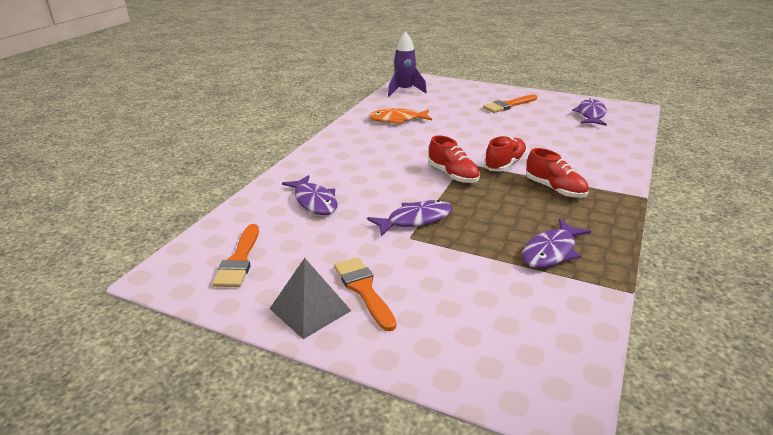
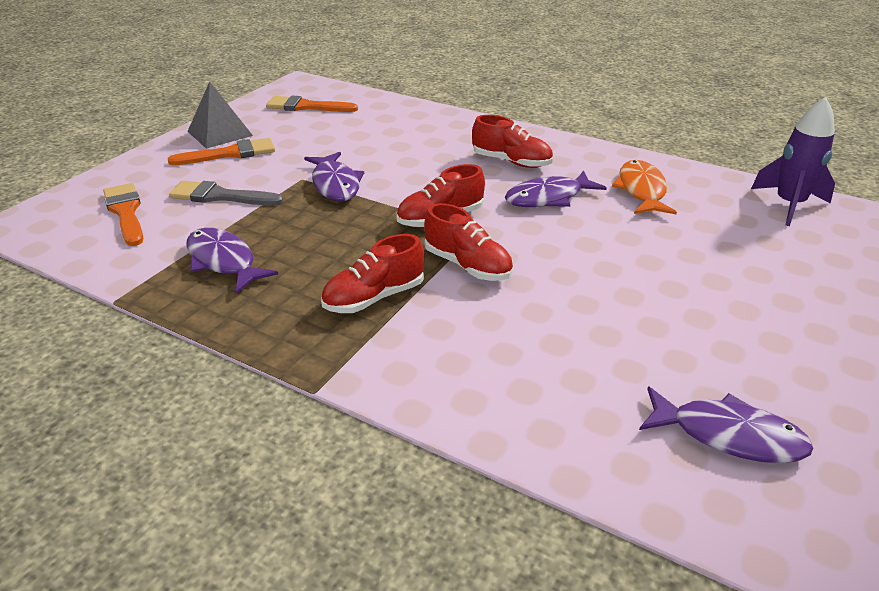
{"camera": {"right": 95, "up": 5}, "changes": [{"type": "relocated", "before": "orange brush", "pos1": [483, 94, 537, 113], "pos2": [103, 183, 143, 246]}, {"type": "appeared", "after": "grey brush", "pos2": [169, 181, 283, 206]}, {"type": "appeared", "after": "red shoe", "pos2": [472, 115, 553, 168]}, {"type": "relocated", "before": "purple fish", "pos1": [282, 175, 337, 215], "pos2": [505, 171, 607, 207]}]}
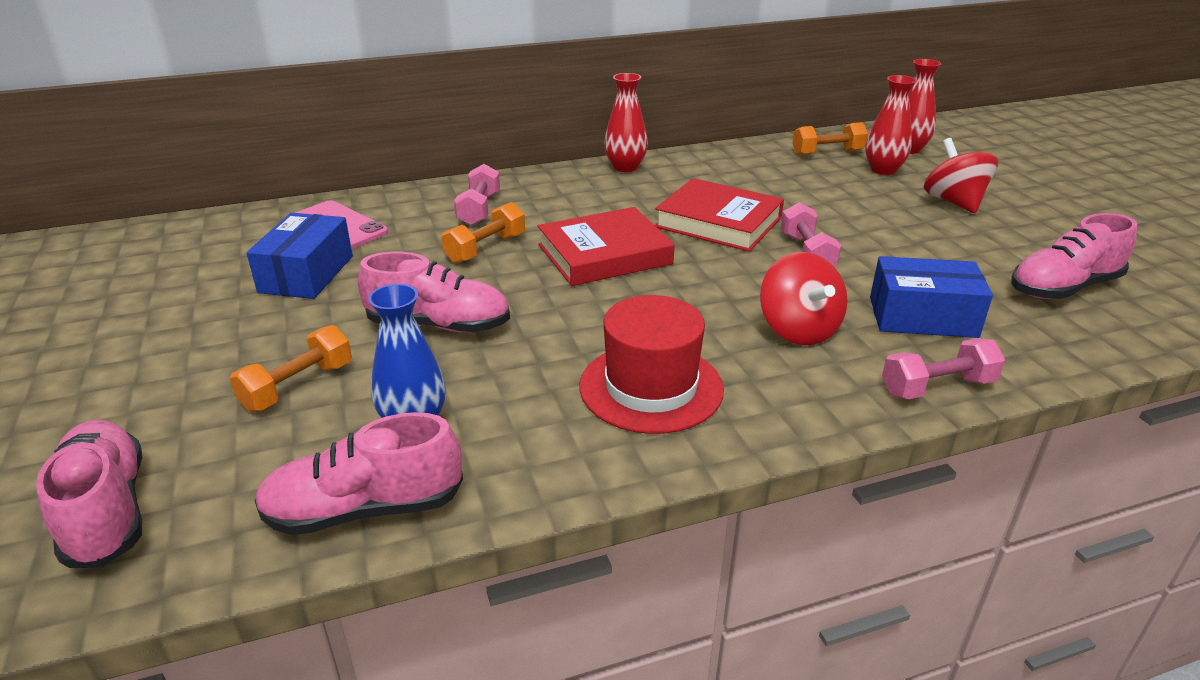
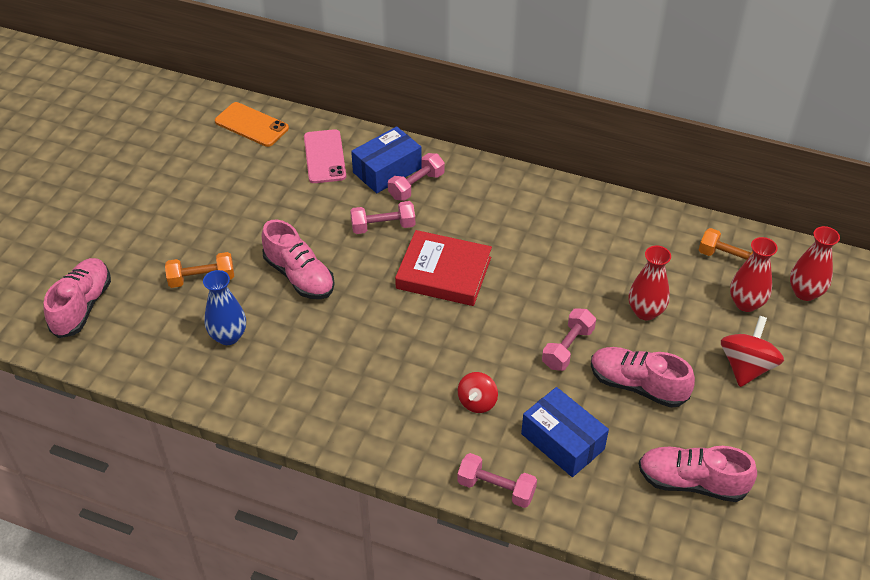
{"camera": {"right": 40, "up": 15}, "changes": [{"type": "appeared", "after": "orange phone", "pos2": [215, 102, 289, 147]}, {"type": "colour", "before": "orange dumbbell", "after": "pink dumbbell", "pos1": [441, 202, 525, 264], "pos2": [350, 201, 415, 234]}, {"type": "relocated", "before": "blue box", "pos1": [246, 213, 353, 299], "pos2": [351, 126, 422, 193]}, {"type": "size", "before": "red spinning top", "pos1": [760, 252, 848, 345], "pos2": [458, 372, 498, 413], "scale": 0.64}, {"type": "relocated", "before": "pink shoe", "pos1": [254, 412, 463, 535], "pos2": [591, 347, 695, 408]}, {"type": "relocated", "before": "red vase", "pos1": [604, 73, 648, 172], "pos2": [629, 246, 671, 320]}, {"type": "missing", "before": "red hat", "pos1": [580, 295, 724, 434]}, {"type": "missing", "before": "red book", "pos1": [655, 178, 784, 252]}]}
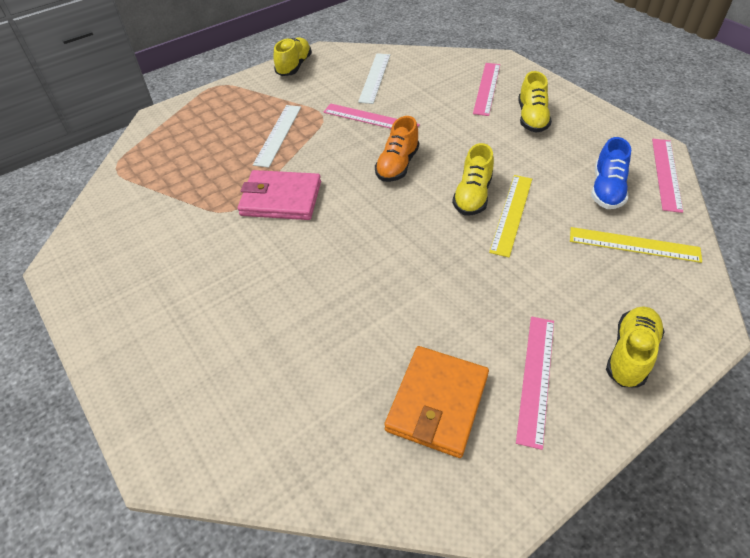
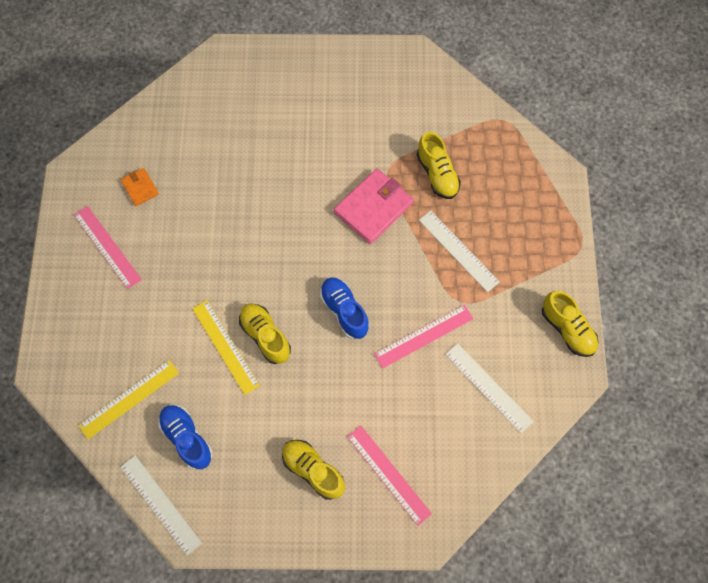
{"camera": {"right": 125, "up": 20}, "changes": [{"type": "colour", "before": "pink ruler", "after": "white ruler", "pos1": [652, 139, 683, 213], "pos2": [120, 455, 202, 556]}, {"type": "size", "before": "orange wallet", "pos1": [384, 346, 489, 458], "pos2": [121, 168, 159, 206], "scale": 0.52}, {"type": "colour", "before": "orange shoe", "after": "blue shoe", "pos1": [375, 116, 419, 182], "pos2": [320, 277, 369, 339]}, {"type": "relocated", "before": "yellow shoe", "pos1": [606, 306, 665, 388], "pos2": [417, 132, 461, 199]}]}
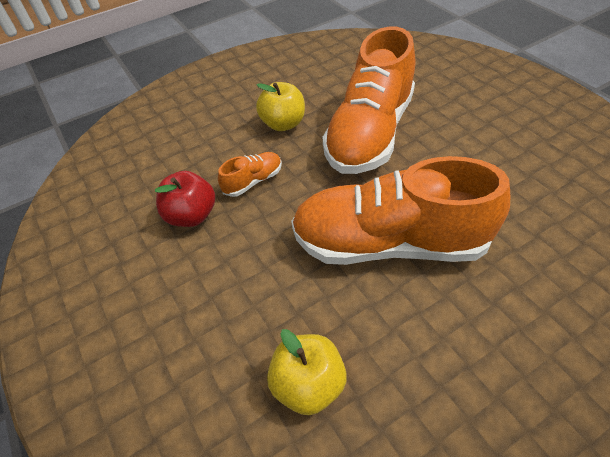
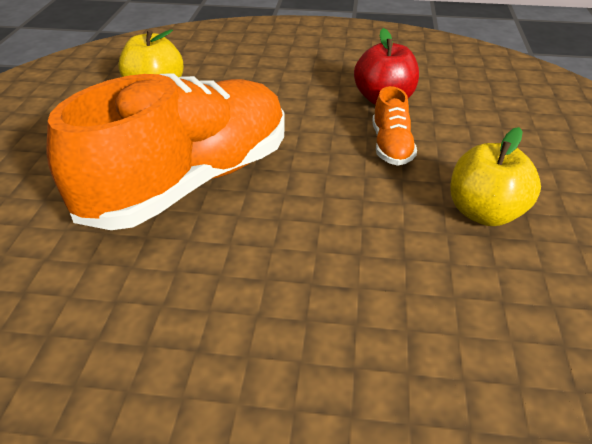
{"camera": {"right": 125, "up": -10}, "changes": [{"type": "missing", "before": "orange shoe", "pos1": [323, 27, 415, 174]}]}
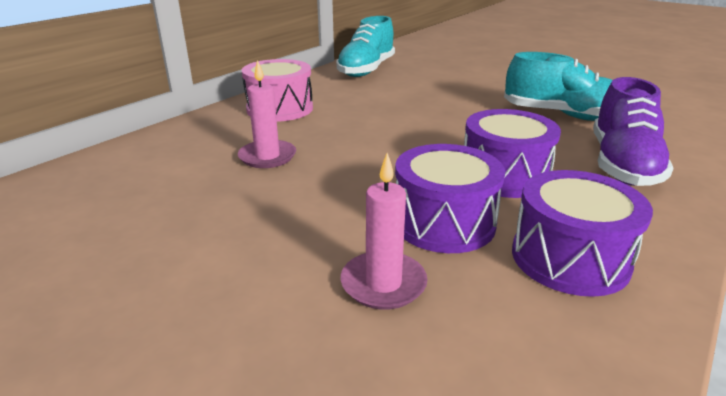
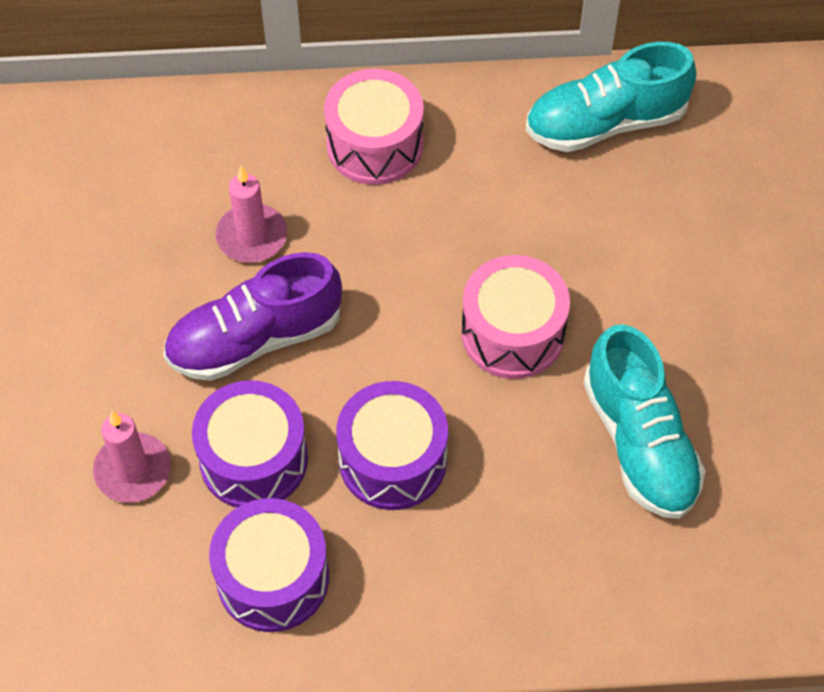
{"camera": {"right": 50, "up": 30}, "changes": [{"type": "relocated", "before": "purple shoe", "pos1": [593, 77, 674, 186], "pos2": [163, 252, 342, 381]}, {"type": "appeared", "after": "pink drum", "pos2": [461, 255, 570, 379]}]}
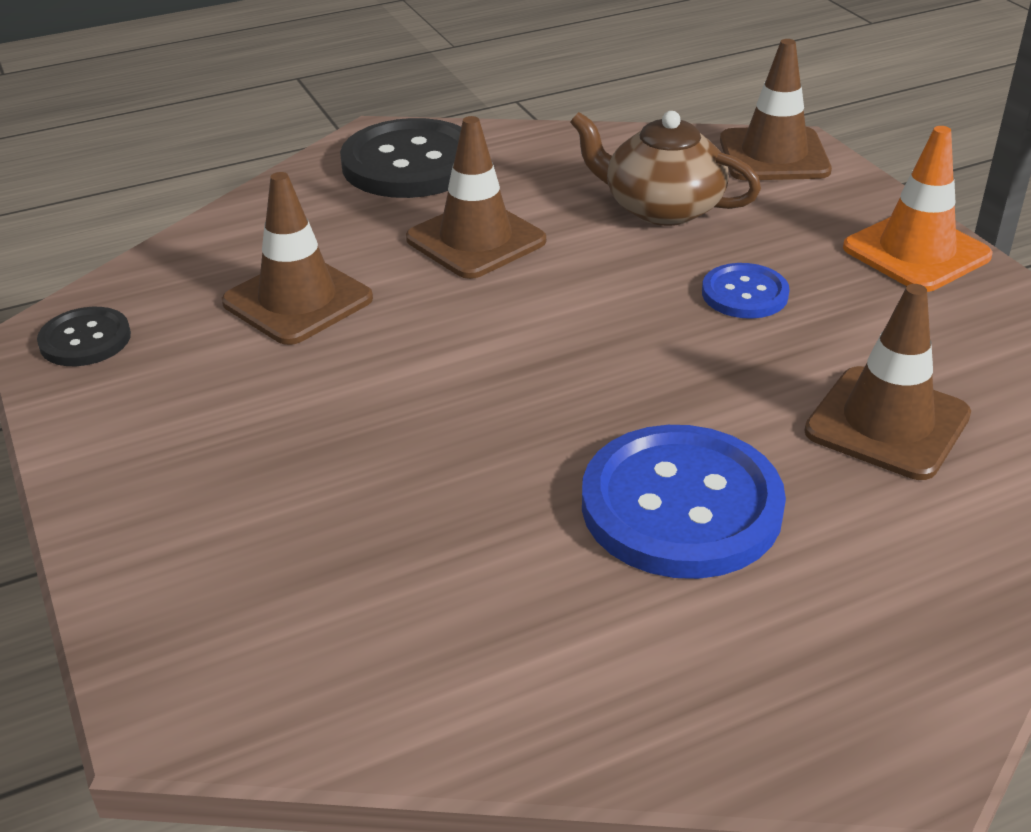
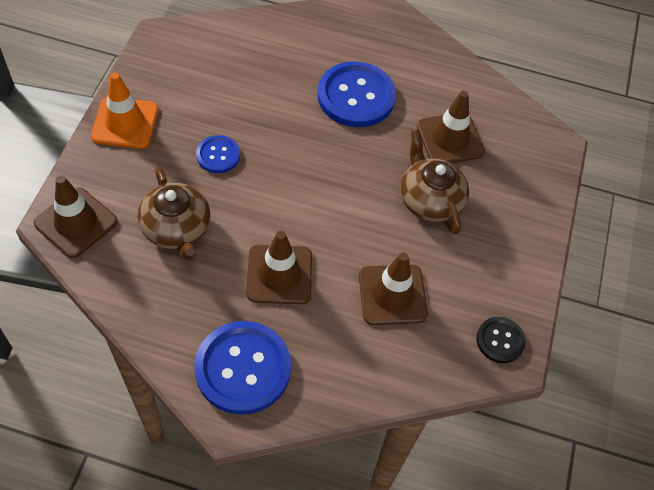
{"camera": {"right": -145, "up": 20}, "changes": [{"type": "colour", "before": "black button", "after": "blue button", "pos1": [340, 118, 461, 198], "pos2": [195, 321, 291, 415]}, {"type": "appeared", "after": "brown teapot", "pos2": [400, 130, 469, 234]}, {"type": "relocated", "before": "brown traffic cone", "pos1": [804, 284, 971, 480], "pos2": [417, 91, 485, 163]}]}
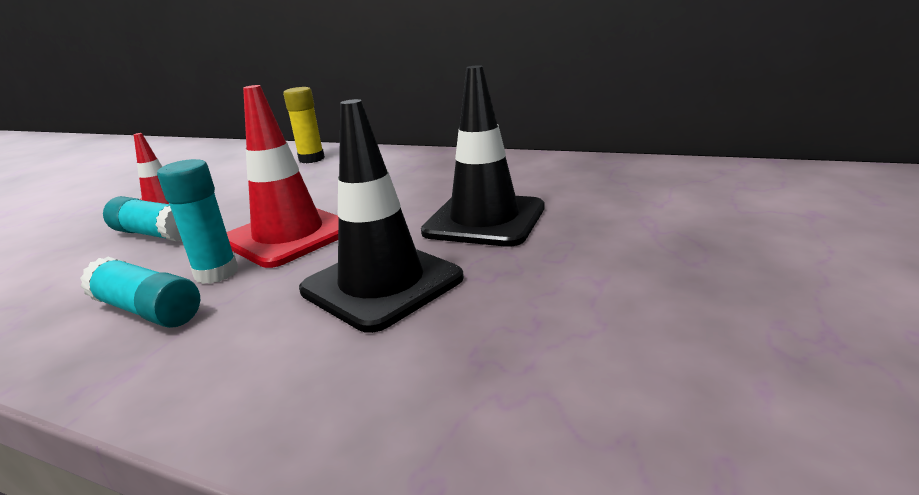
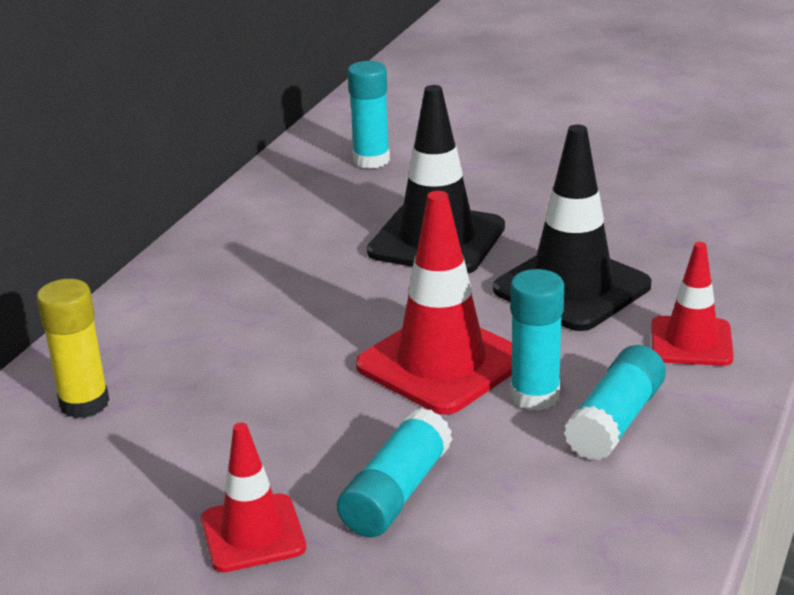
{"camera": {"right": -90, "up": 5}, "changes": [{"type": "appeared", "after": "turquoise glue stick", "pos2": [347, 61, 390, 169]}, {"type": "appeared", "after": "red traffic cone", "pos2": [652, 242, 734, 366]}]}
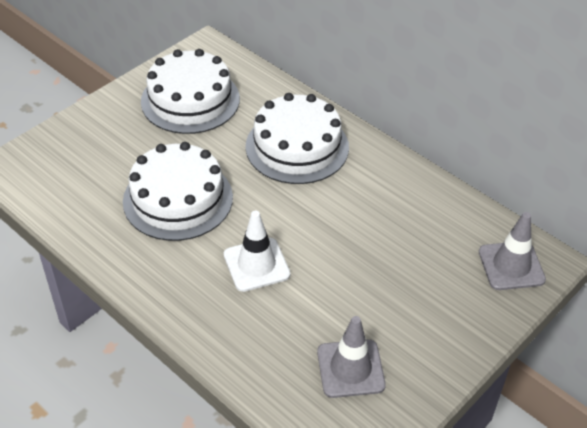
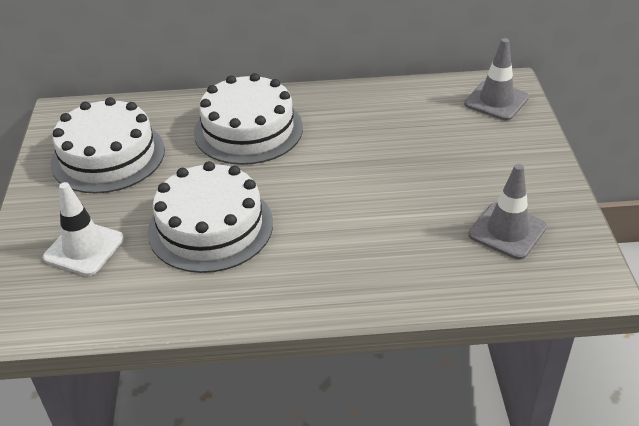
{"camera": {"right": -45, "up": -5}, "changes": [{"type": "relocated", "before": "white traffic cone", "pos1": [224, 211, 291, 292], "pos2": [43, 182, 124, 276]}]}
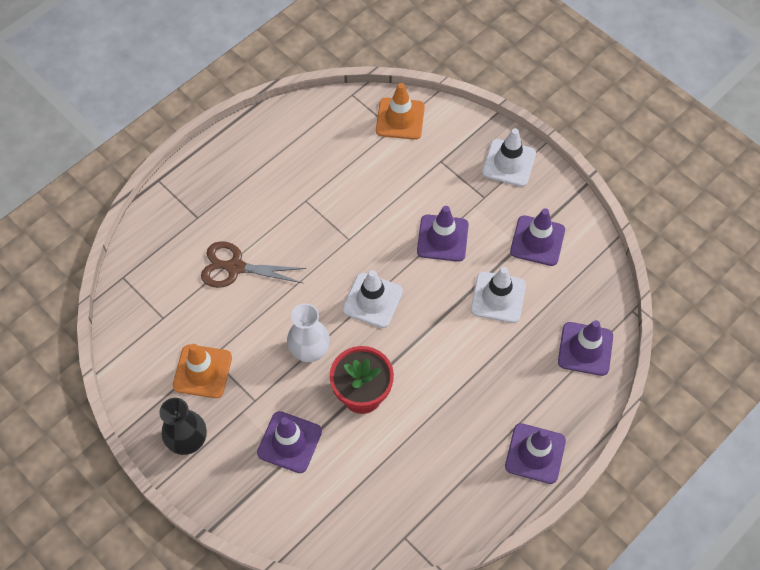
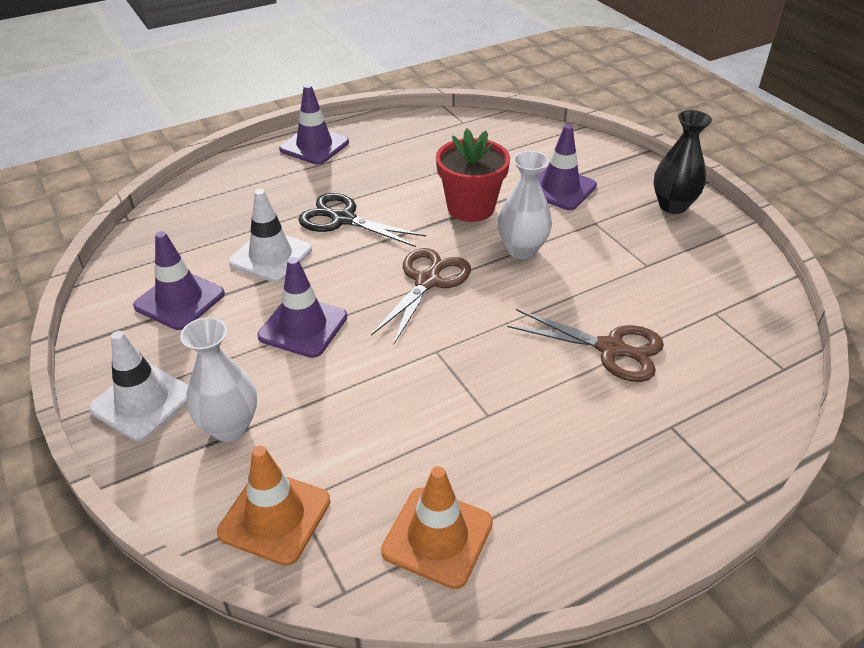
{"camera": {"right": -165, "up": -20}, "changes": [{"type": "appeared", "after": "white vase", "pos2": [180, 317, 257, 442]}, {"type": "appeared", "after": "black scissors", "pos2": [298, 193, 426, 247]}, {"type": "exchanged", "before": "white traffic cone", "after": "brown scissors", "pos1": [342, 270, 403, 328], "pos2": [371, 248, 471, 344]}, {"type": "relocated", "before": "orange traffic cone", "pos1": [173, 344, 232, 398], "pos2": [381, 466, 493, 589]}, {"type": "missing", "before": "purple traffic cone", "pos1": [558, 320, 613, 376]}]}
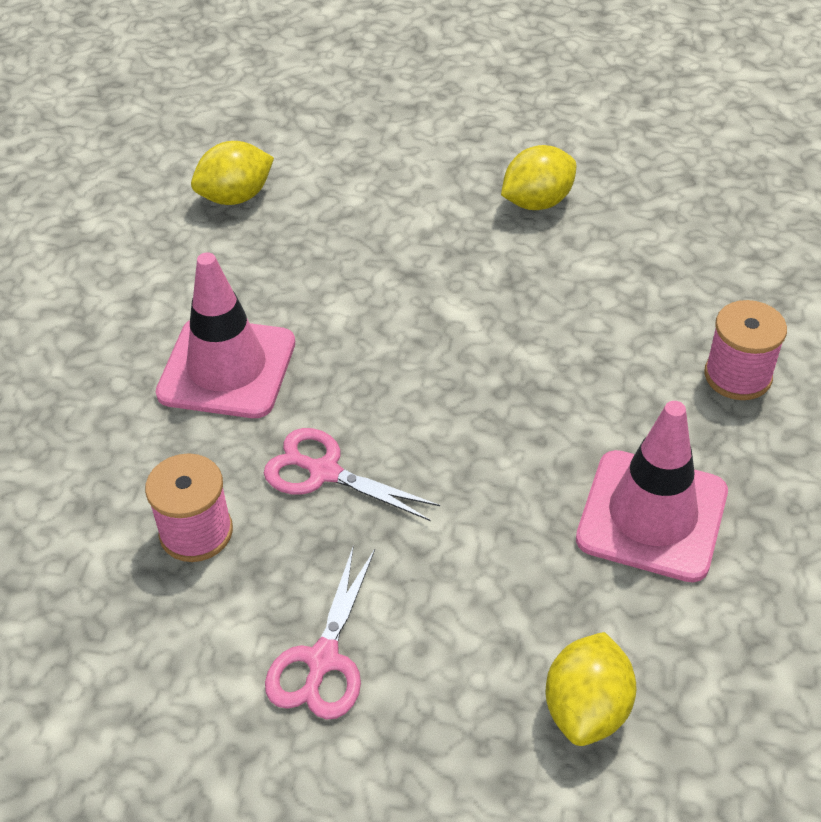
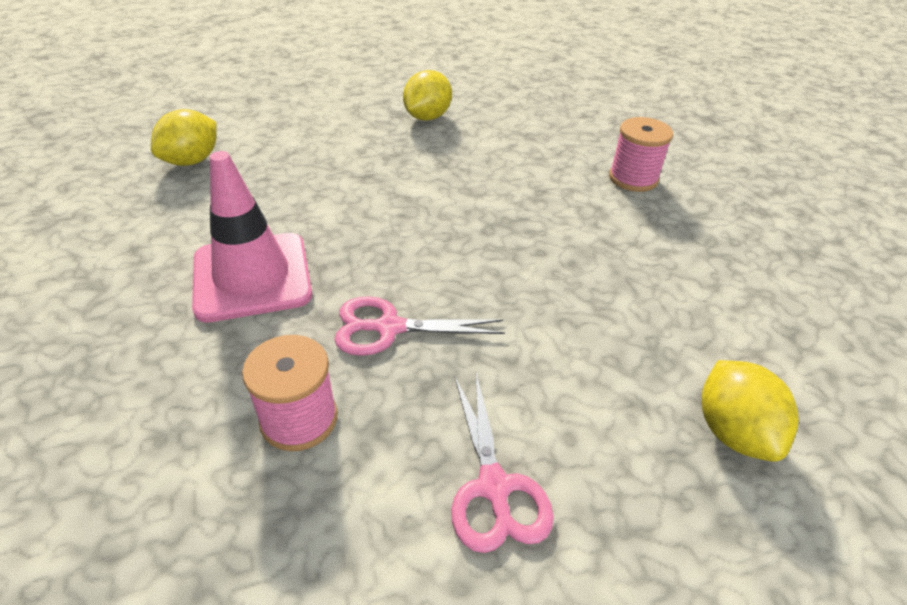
{"camera": {"right": -30, "up": -5}, "changes": [{"type": "missing", "before": "pink traffic cone", "pos1": [576, 401, 728, 582]}]}
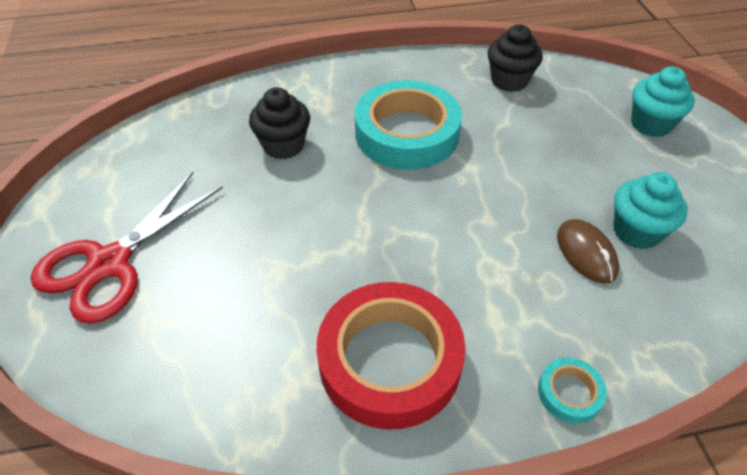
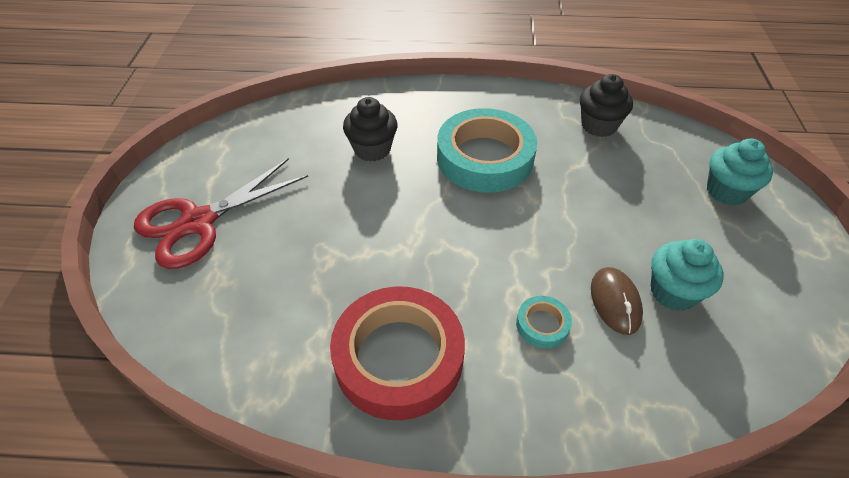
{"camera": {"right": 15, "up": 0}, "changes": [{"type": "relocated", "before": "turquoise tape", "pos1": [538, 357, 607, 424], "pos2": [516, 296, 572, 349]}]}
